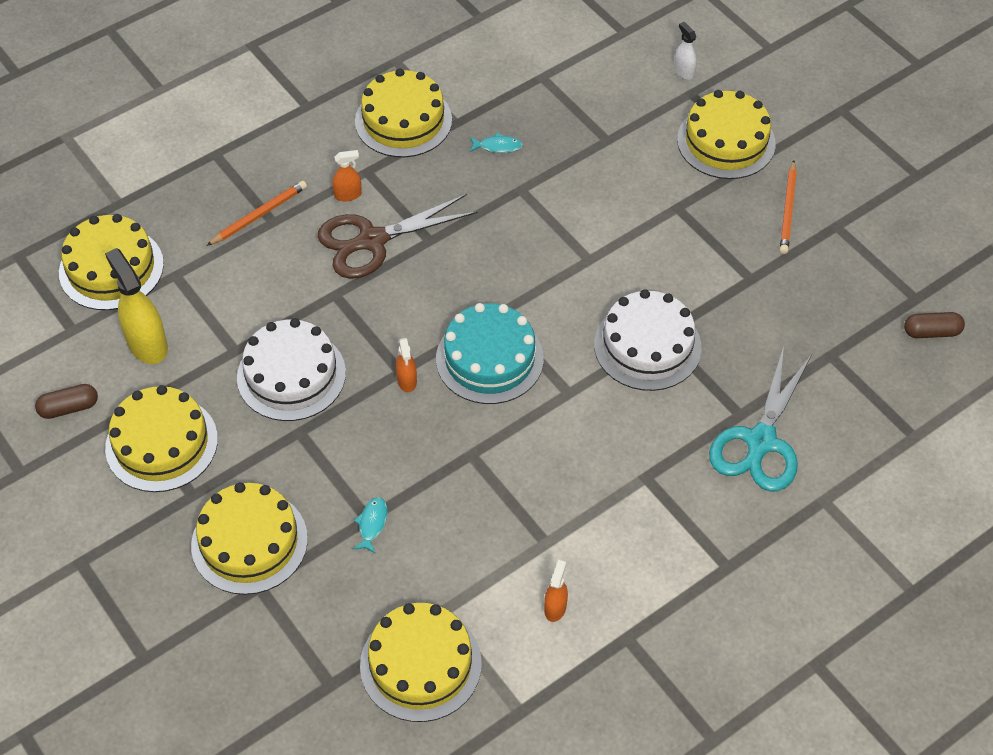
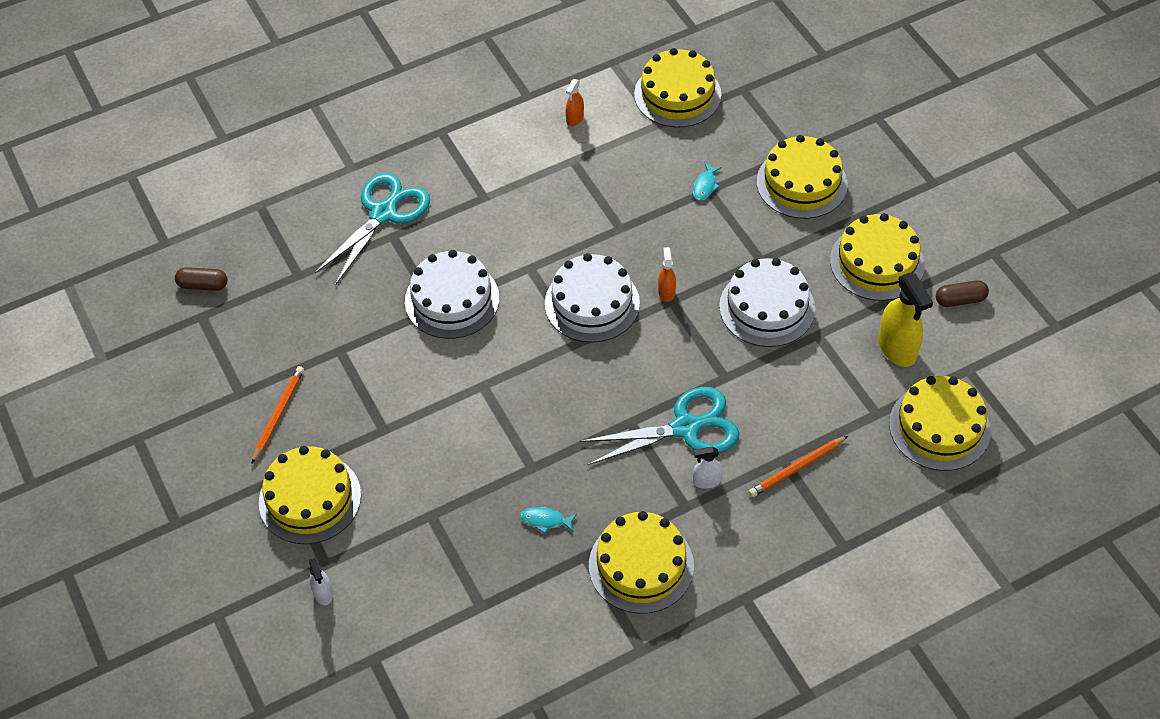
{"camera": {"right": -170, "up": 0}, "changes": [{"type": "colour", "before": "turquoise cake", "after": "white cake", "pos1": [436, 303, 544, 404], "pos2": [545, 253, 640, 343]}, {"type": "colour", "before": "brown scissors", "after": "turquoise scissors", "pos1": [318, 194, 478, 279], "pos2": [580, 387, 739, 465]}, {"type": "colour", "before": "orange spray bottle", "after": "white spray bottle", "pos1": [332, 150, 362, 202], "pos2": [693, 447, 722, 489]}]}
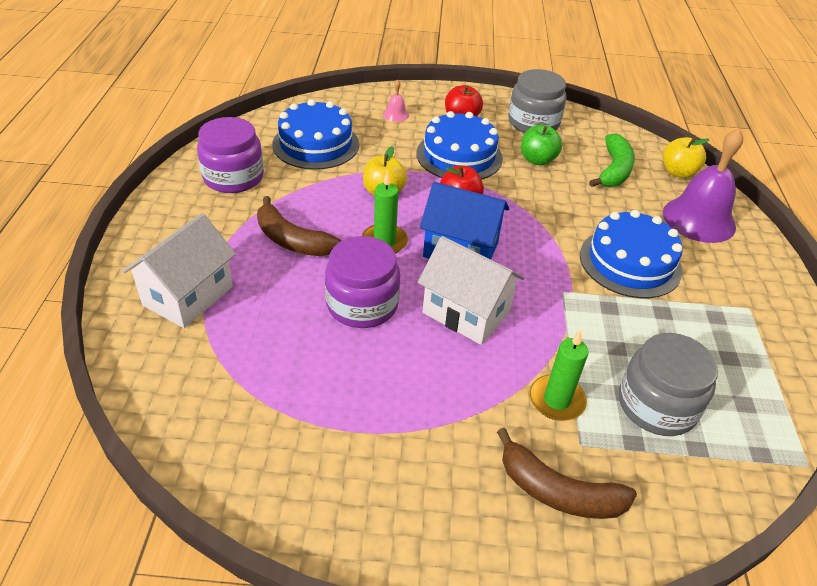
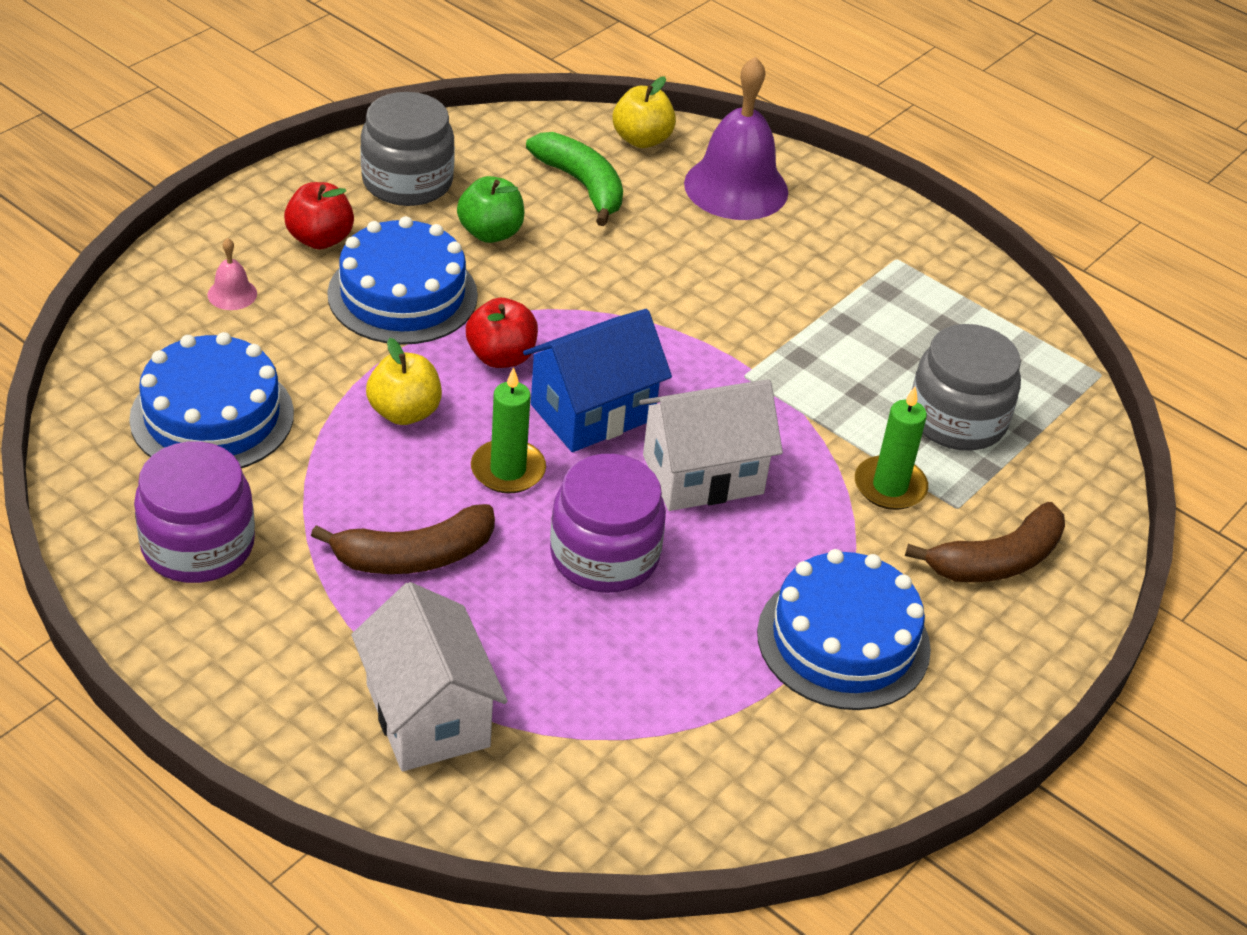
{"camera": {"right": -55, "up": 0}, "changes": [{"type": "relocated", "before": "blue cake", "pos1": [580, 210, 683, 298], "pos2": [757, 549, 931, 710]}]}
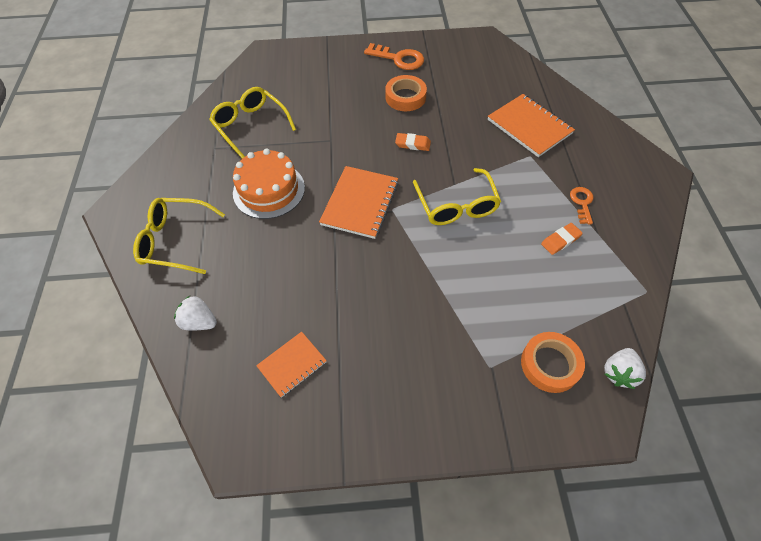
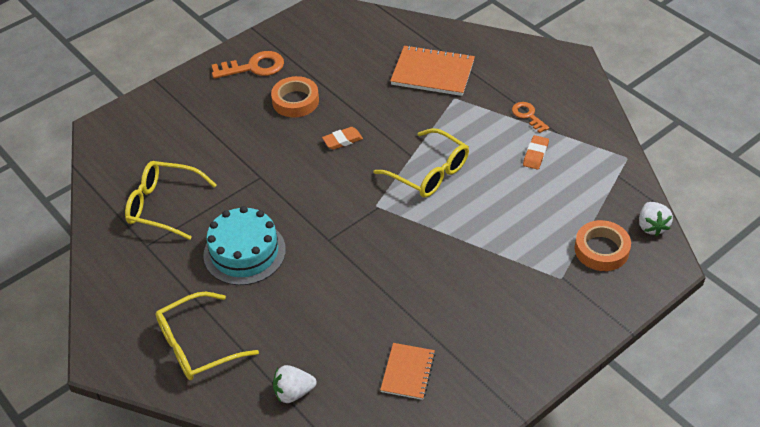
{"camera": {"right": -35, "up": -10}, "changes": [{"type": "colour", "before": "orange cake", "after": "turquoise cake", "pos1": [233, 149, 305, 219], "pos2": [203, 206, 286, 285]}, {"type": "missing", "before": "orange notebook", "pos1": [319, 166, 399, 239]}]}
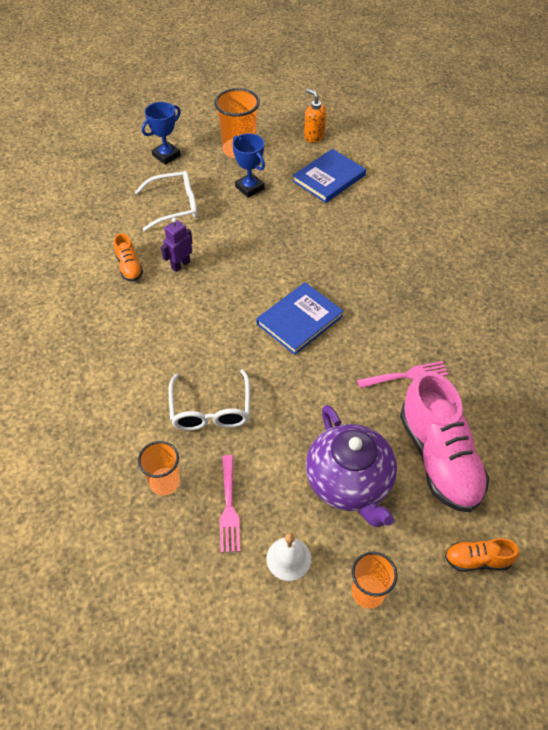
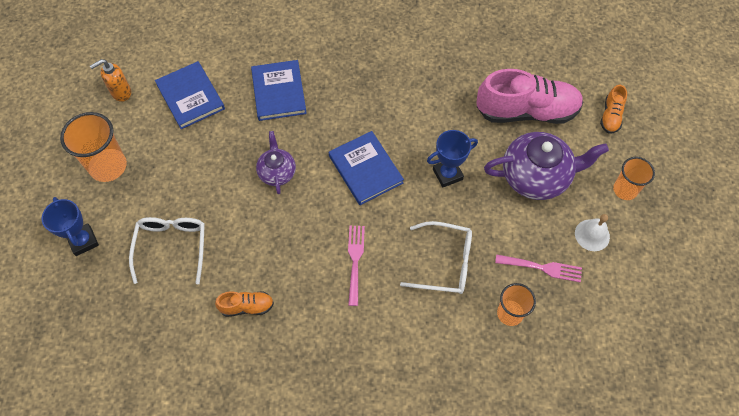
{"camera": {"right": -75, "up": 10}, "changes": [{"type": "appeared", "after": "blue book", "pos2": [251, 60, 307, 121]}, {"type": "appeared", "after": "purple teapot", "pos2": [256, 131, 296, 194]}, {"type": "relocated", "before": "pink fork", "pos1": [357, 361, 448, 388], "pos2": [348, 225, 365, 306]}, {"type": "relocated", "before": "blue trophy", "pos1": [232, 133, 265, 198], "pos2": [427, 130, 478, 188]}, {"type": "missing", "before": "purple robot", "pos1": [161, 218, 193, 272]}]}
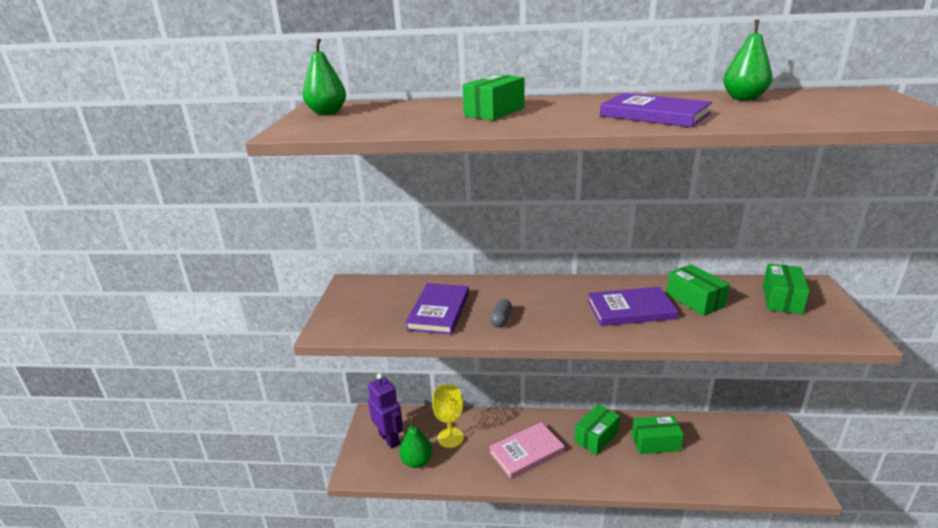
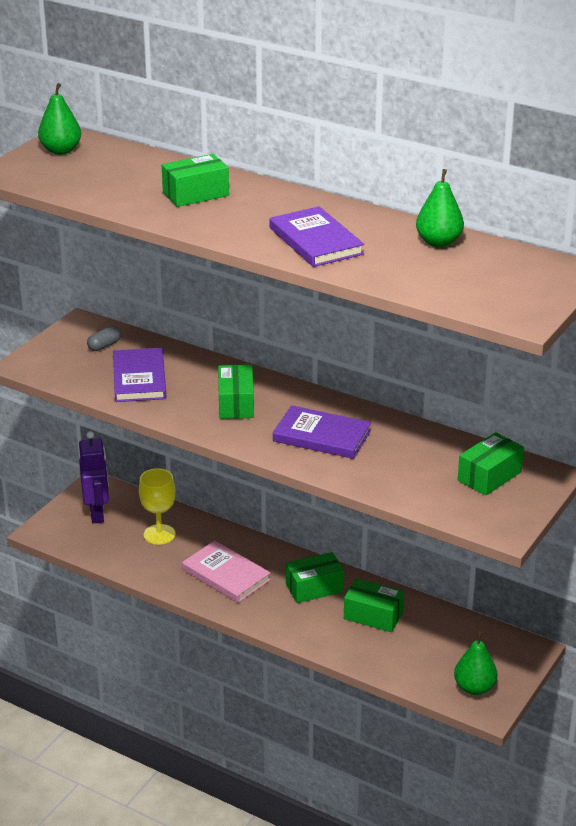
{"camera": {"right": 25, "up": 5}, "changes": [{"type": "relocated", "before": "grey capsule", "pos1": [490, 299, 512, 327], "pos2": [87, 326, 121, 351]}, {"type": "spun", "before": "purple book", "pos1": [405, 283, 469, 335], "pos2": [113, 348, 167, 402], "turn": -45}, {"type": "spun", "before": "pink book", "pos1": [489, 422, 565, 479], "pos2": [182, 541, 271, 603], "turn": 45}, {"type": "relocated", "before": "green box", "pos1": [667, 264, 730, 316], "pos2": [218, 365, 254, 419]}, {"type": "relocated", "before": "green pear", "pos1": [399, 419, 433, 468], "pos2": [454, 632, 497, 695]}]}
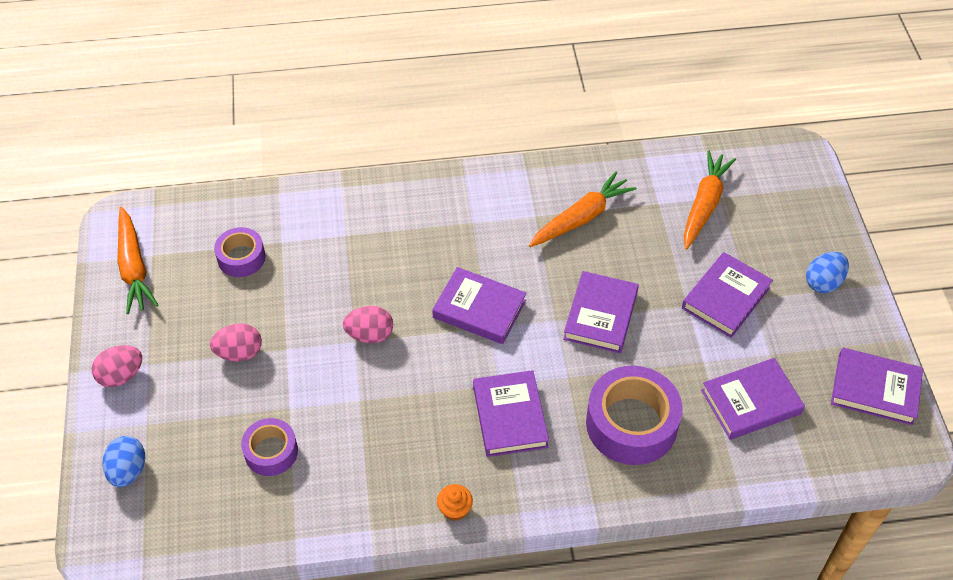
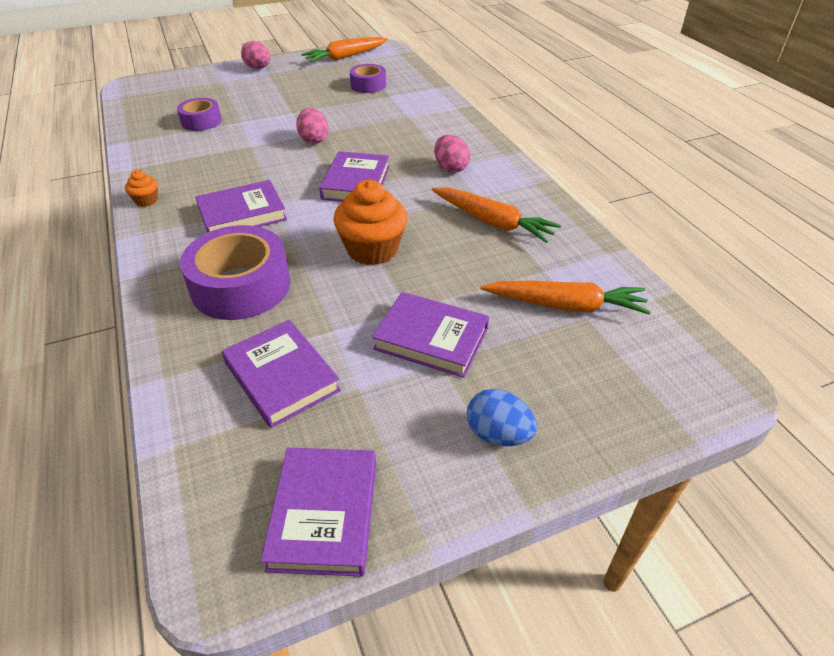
{"camera": {"right": 75, "up": -10}, "changes": [{"type": "exchanged", "before": "purple book", "after": "orange cupcake", "pos1": [563, 271, 639, 353], "pos2": [333, 180, 407, 265]}, {"type": "relocated", "before": "pink egg", "pos1": [210, 323, 262, 361], "pos2": [434, 135, 470, 173]}, {"type": "missing", "before": "blue egg", "pos1": [103, 436, 145, 487]}]}
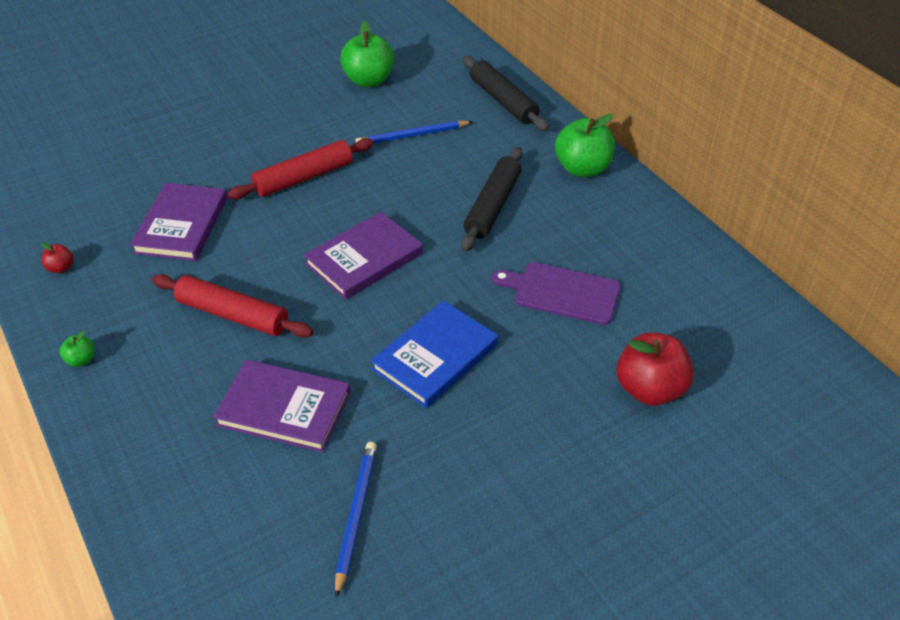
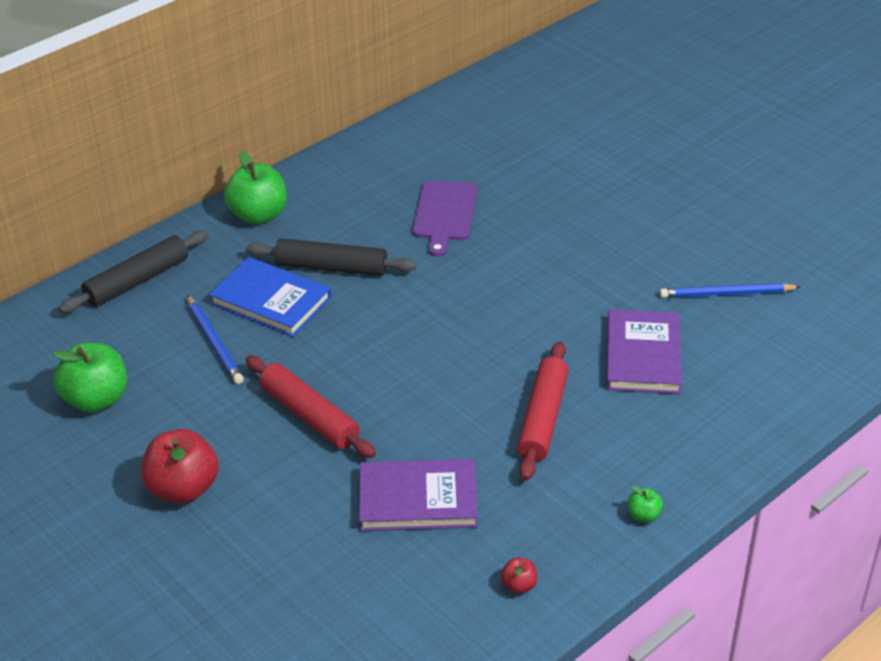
{"camera": {"right": -100, "up": -5}, "changes": [{"type": "relocated", "before": "red apple", "pos1": [617, 332, 694, 406], "pos2": [141, 429, 219, 504]}, {"type": "relocated", "before": "blue book", "pos1": [371, 301, 498, 408], "pos2": [209, 257, 331, 337]}, {"type": "missing", "before": "purple book", "pos1": [304, 211, 423, 300]}]}
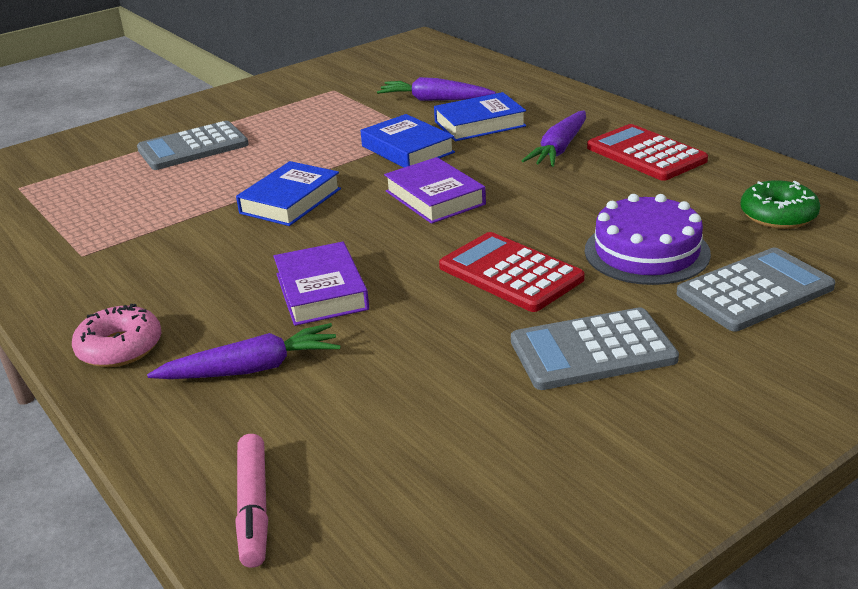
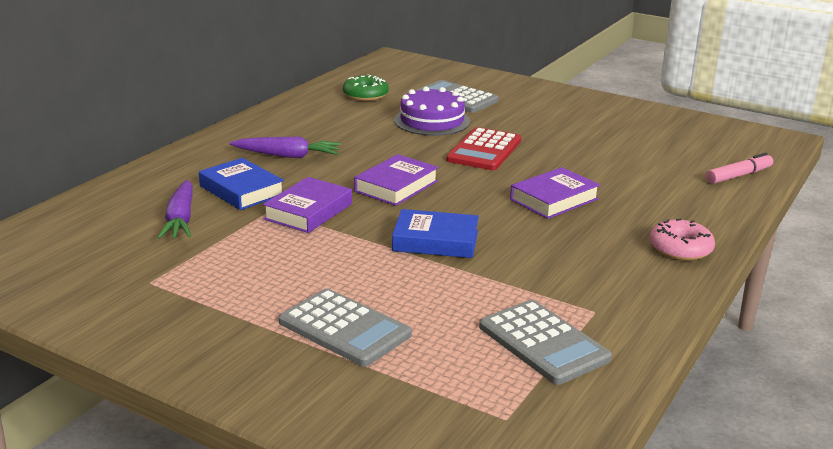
{"camera": {"right": -115, "up": -5}, "changes": [{"type": "colour", "before": "blue book", "after": "purple book", "pos1": [361, 114, 455, 168], "pos2": [263, 177, 352, 233]}, {"type": "relocated", "before": "grey calculator", "pos1": [511, 308, 679, 390], "pos2": [479, 300, 612, 385]}, {"type": "missing", "before": "purple carrot", "pos1": [147, 323, 340, 379]}, {"type": "missing", "before": "red calculator", "pos1": [587, 124, 708, 181]}]}
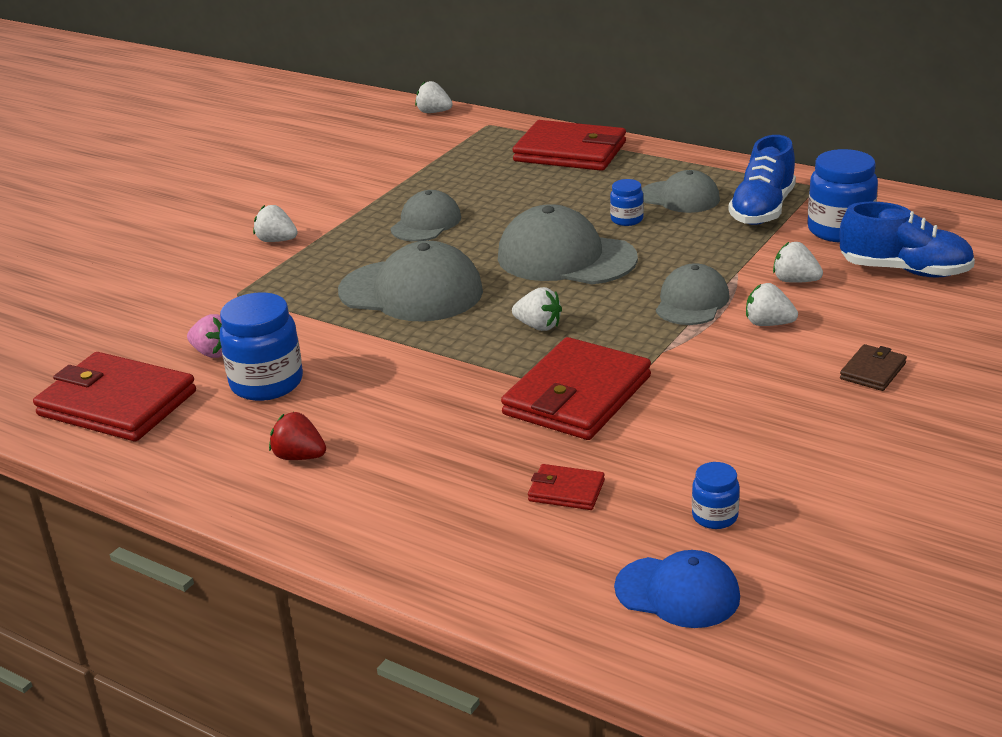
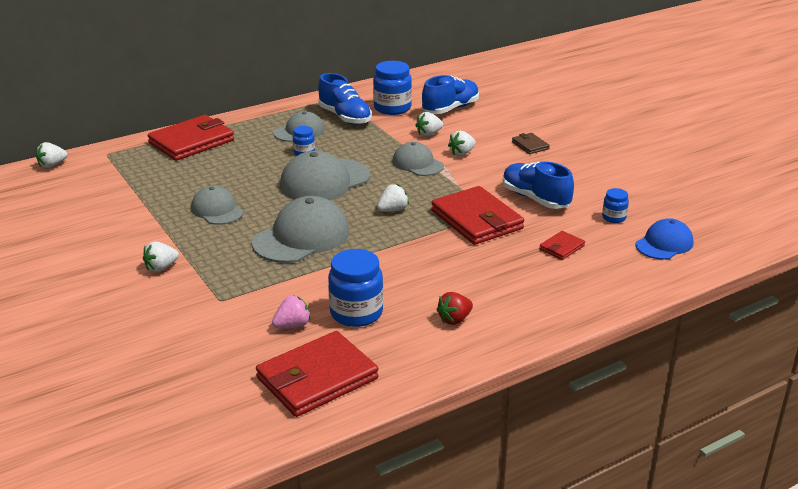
{"camera": {"right": -65, "up": 0}, "changes": [{"type": "appeared", "after": "blue shoe", "pos2": [502, 161, 574, 209]}]}
